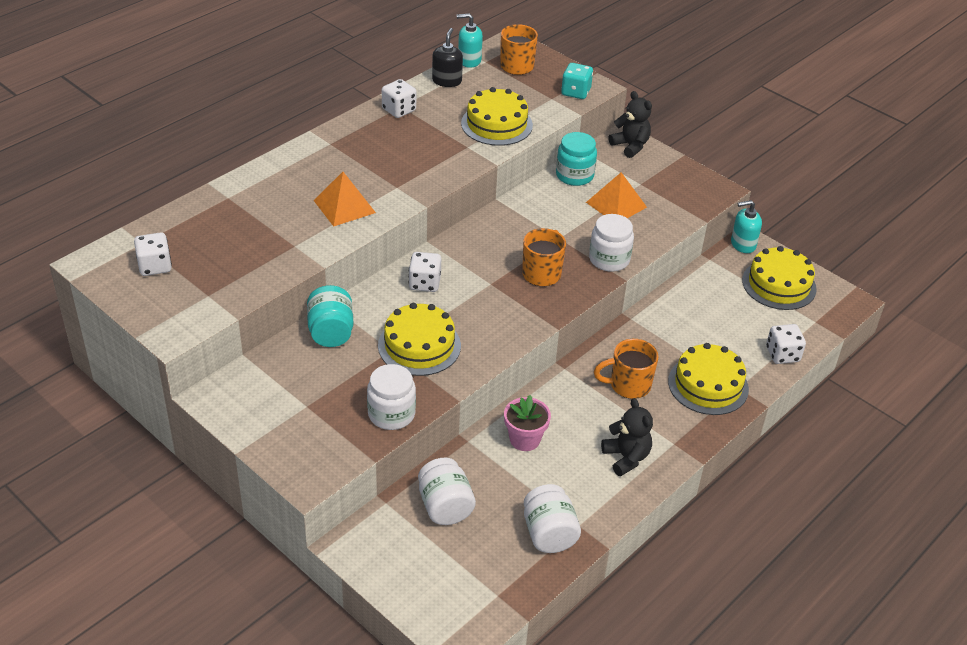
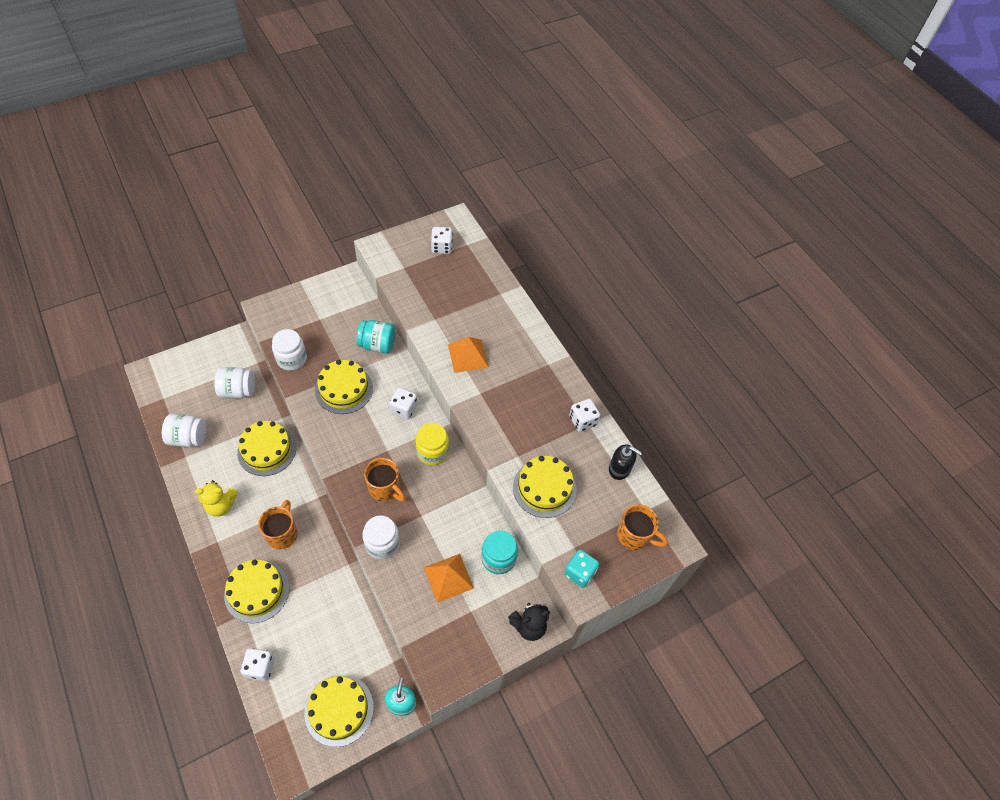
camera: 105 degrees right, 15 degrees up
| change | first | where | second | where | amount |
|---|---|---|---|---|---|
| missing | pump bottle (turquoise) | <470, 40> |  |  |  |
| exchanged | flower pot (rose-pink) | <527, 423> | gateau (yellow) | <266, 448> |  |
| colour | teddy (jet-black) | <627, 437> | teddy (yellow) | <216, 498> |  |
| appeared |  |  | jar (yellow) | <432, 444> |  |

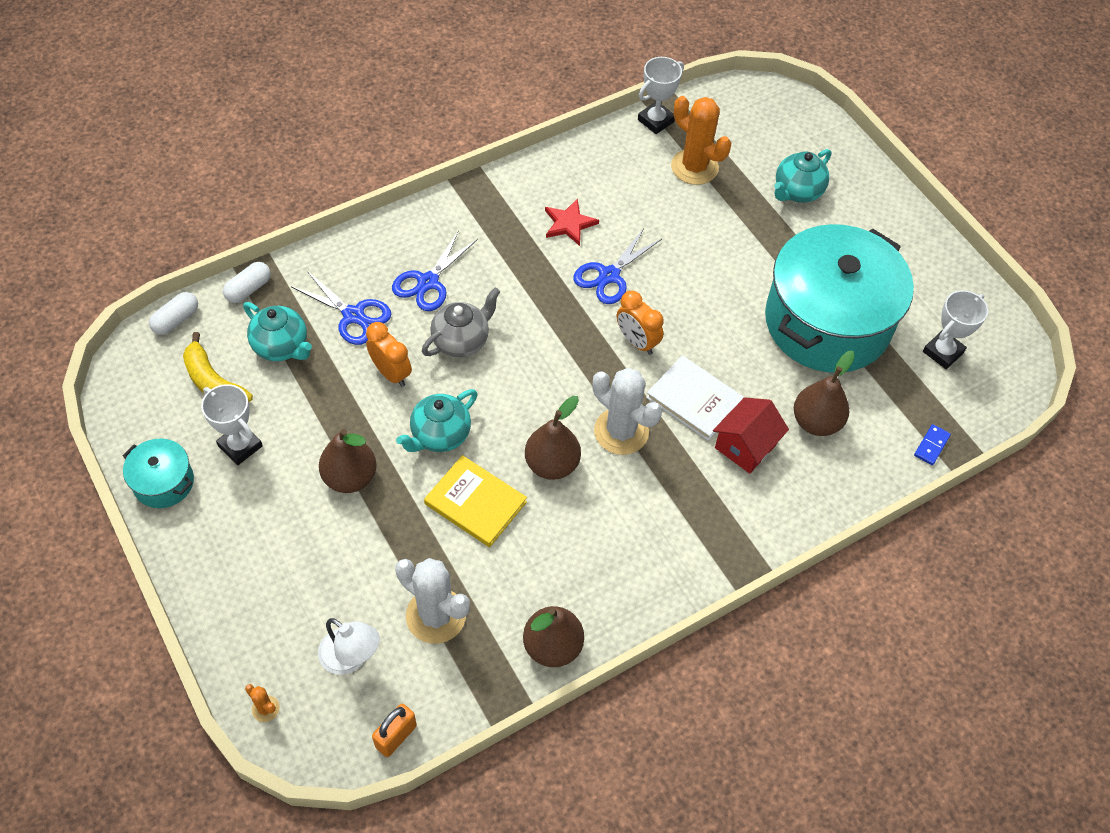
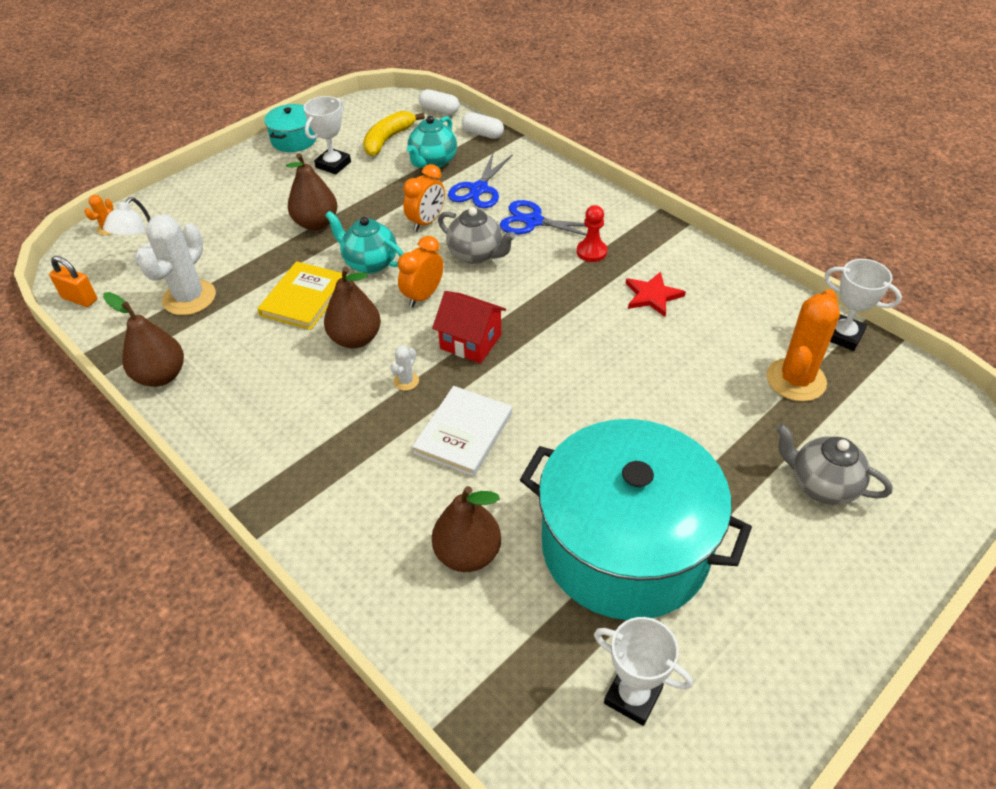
camera: 80 degrees right, 10 degrees down
| change | first | where | second | where | amount |
|---|---|---|---|---|---|
| missing | pair of scissors (royal blue) | <617, 266> |  |  |  |
| size | cactus (snow-white) | <627, 411> |  | <405, 368> | x0.44 |
| relocated | alarm clock (orange) | <640, 323> |  | <420, 271> |  |
| relocated | toy house (red) | <751, 435> |  | <469, 327> |  |
| colour | teapot (turquoise) | <802, 176> | teapot (grey) | <834, 464> |  |
| missing | domino piece (royal blue) | <932, 444> |  |  |  |
| appeared |  |  | pawn (red) | <592, 233> |  |

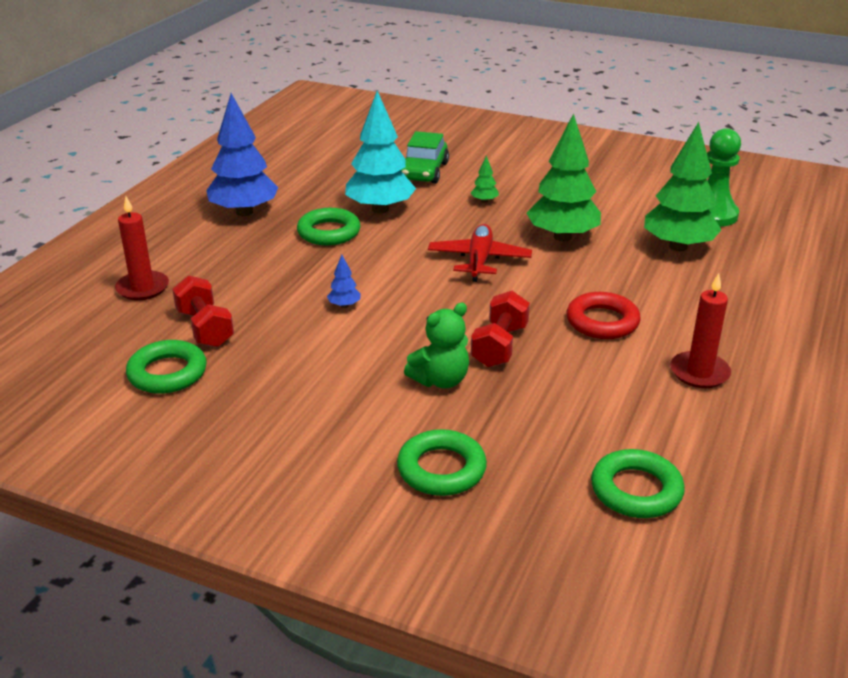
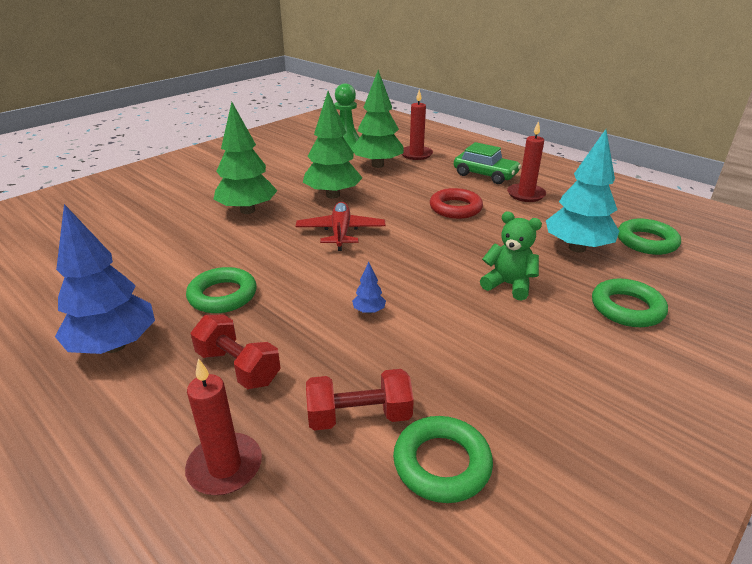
camera: 70 degrees left, 0 degrees up
| change | first | where | second | where | amount |
|---|---|---|---|---|---|
| relocated | fir tree (turquoise) | <380, 152> |  | <582, 191> |  |
| relocated | automobile (leaf-green) | <425, 157> |  | <487, 163> |  |
| spun | teddy (leaf-green) | <436, 345> |  | <511, 256> | 45 degrees counterclockwise |
| spun | aeroplane (red) | <480, 253> |  | <340, 226> | 60 degrees clockwise |
| size | fir tree (leaf-green) | <485, 179> |  | <246, 158> | x2.45 |
| relocated | hand weight (red) | <500, 329> |  | <236, 352> |  |
| appeared |  |  | wax candle (red) | <417, 125> |  |

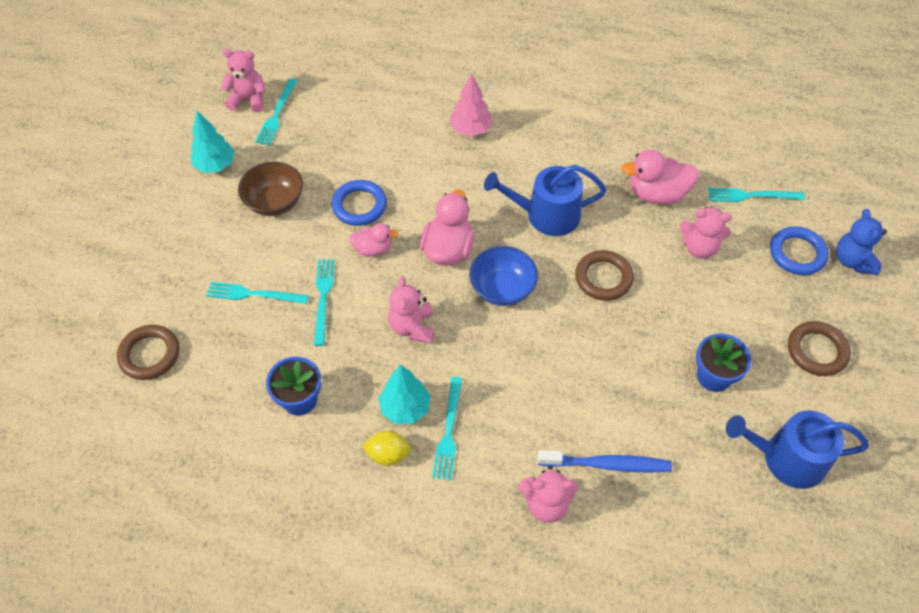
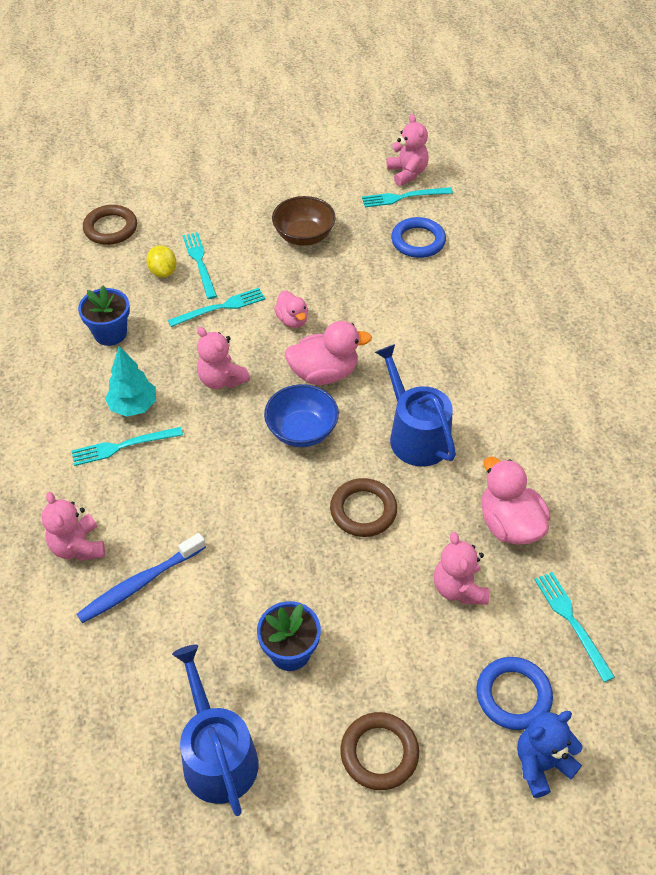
camera: 65 degrees right, 5 degrees down
| change | first | where | second | where | amount |
|---|---|---|---|---|---|
| missing | fir tree (turquoise) | <212, 142> |  |  |  |
| relocated | ring (royal blue) | <359, 203> |  | <418, 237> |  |
| relocated | lemon (yellow) | <386, 448> |  | <161, 261> |  |
| spun | teddy (rose-pink) | <411, 310> |  | <223, 358> | 105 degrees counterclockwise |
| missing | fir tree (rose-pink) | <471, 105> |  |  |  |
| spun | toothbrush (royal blue) | <604, 461> |  | <141, 578> | 75 degrees clockwise |

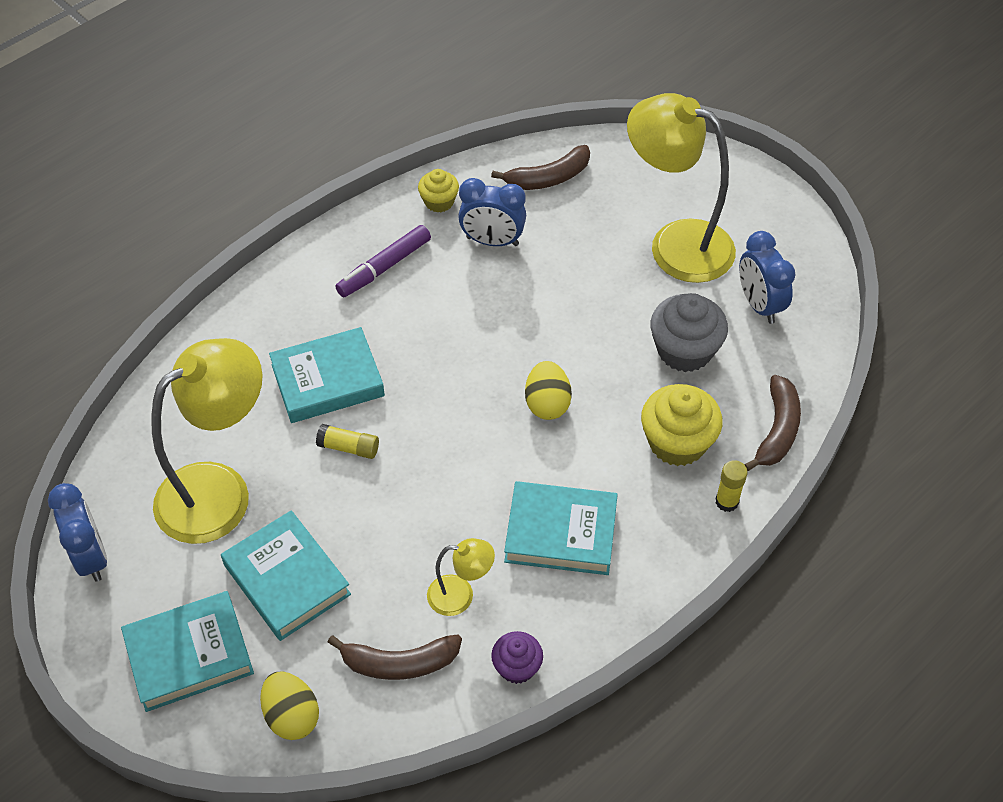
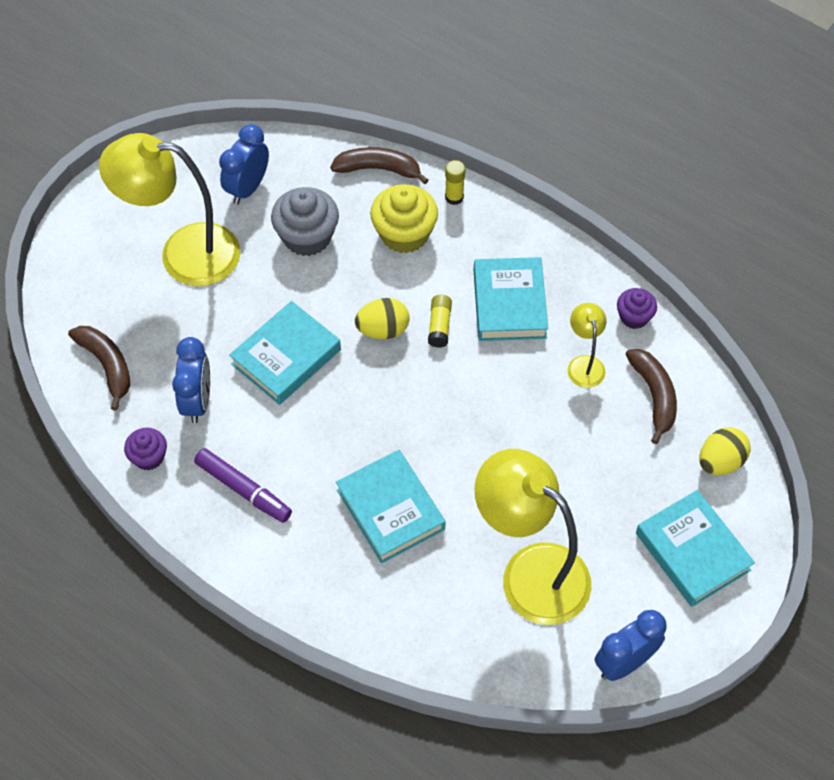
camera: 100 degrees left, 5 degrees up
| change | first | where | second | where | amount |
|---|---|---|---|---|---|
| relocated | hardcover (turquoise) | <286, 575> |  | <285, 353> |  |
| relocated | glue (yellow) | <347, 441> |  | <440, 321> |  |
| colour | cupcake (yellow) | <438, 191> | cupcake (purple) | <145, 449> |  |
| spun | desk lamp (yellow) | <681, 188> |  | <169, 209> | 75 degrees clockwise |
| spun | alarm clock (royal blue) | <767, 277> |  | <244, 164> | 150 degrees clockwise |

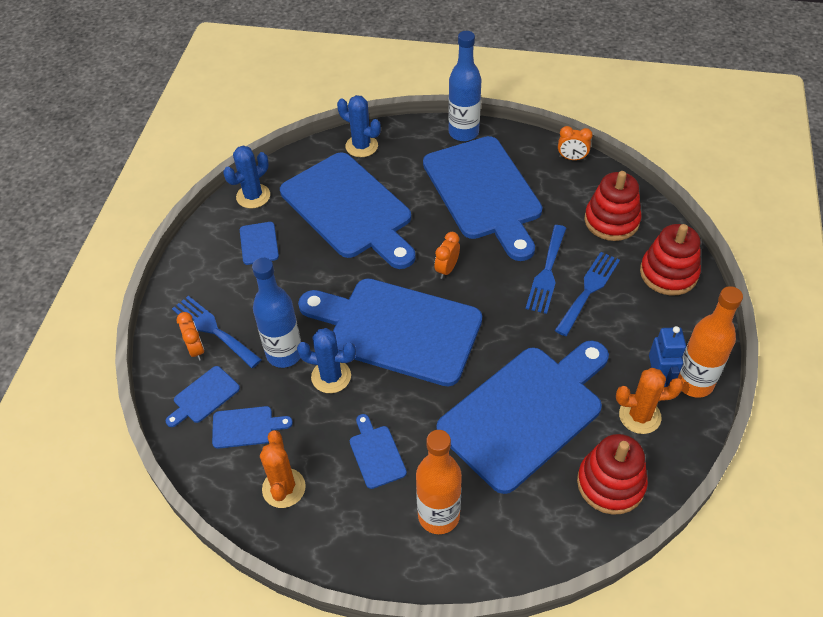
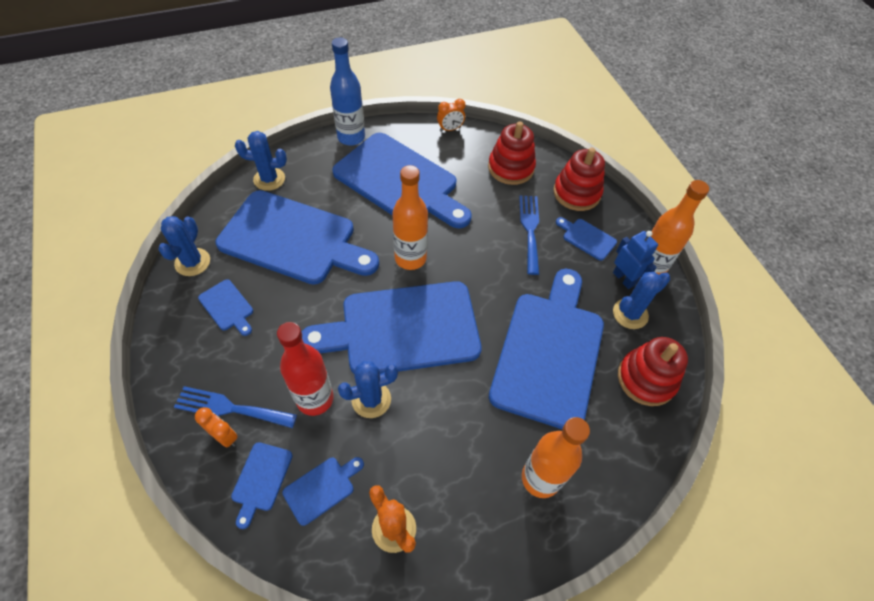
camera: 35 degrees left, 5 degrees up
| change | first | where | second | where | amount |
|---|---|---|---|---|---|
| colour | flask (royal blue) | <276, 313> | flask (red) | <305, 369> |  |
| relocated | chopping board (royal blue) | <378, 451> |  | <586, 239> |  |
| exchanged | alarm clock (orange) | <447, 255> | flask (orange) | <410, 217> |  |
| missing | table fork (royal blue) | <546, 269> |  |  |  |
| colour | cactus (orange) | <650, 401> | cactus (royal blue) | <642, 300> |  |

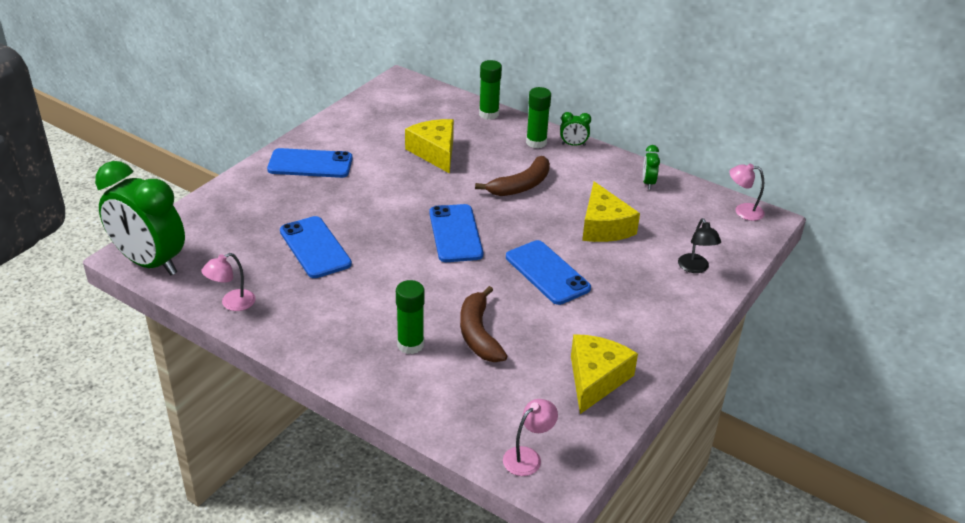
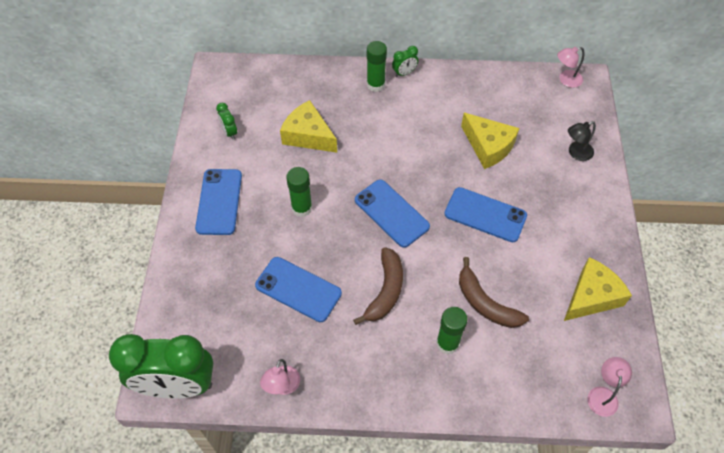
camera: 30 degrees left, 20 degrees up
| change | first | where | second | where | amount |
|---|---|---|---|---|---|
| spun | phone (royal blue) | <310, 163> |  | <218, 202> | 60 degrees counterclockwise |
| relocated | banana (brown) | <512, 176> |  | <378, 286> |  |
| relocated | glue (leaf-green) | <490, 90> |  | <299, 192> |  |
| spun | cheese (yellow) | <604, 374> |  | <598, 289> | 60 degrees clockwise |
| relocated | alarm clock (leaf-green) | <651, 167> |  | <226, 121> |  |
| spun | desk lamp (jet-black) | <699, 245> |  | <582, 141> | 105 degrees clockwise |

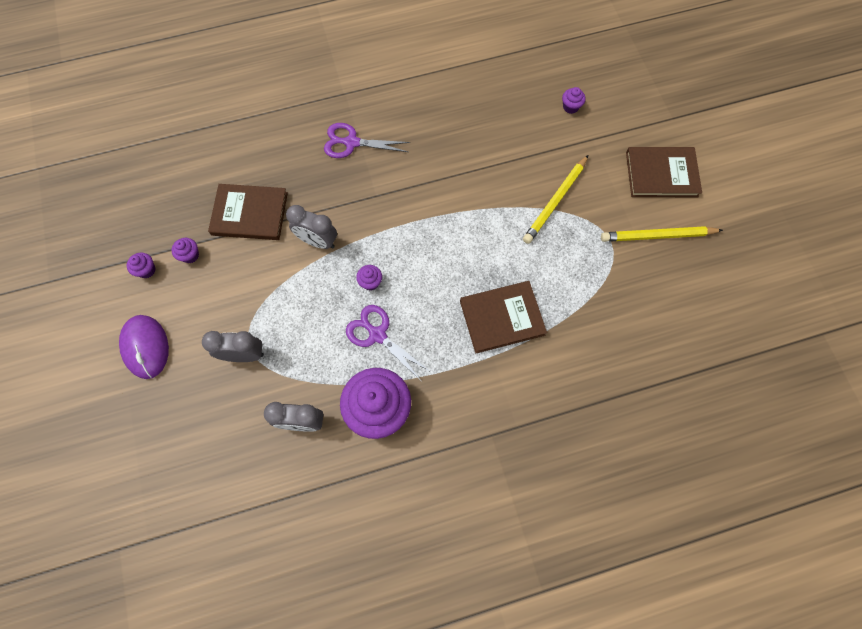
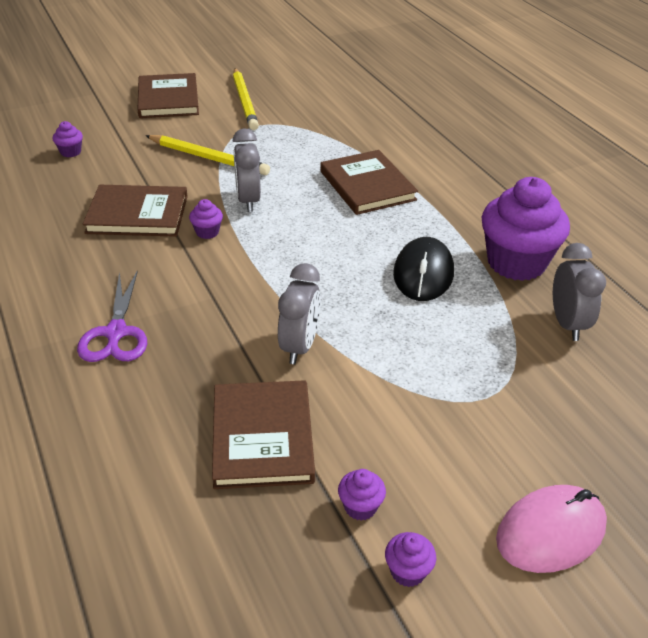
camera: 100 degrees left, 30 degrees down
| change | first | where | second | where | amount |
|---|---|---|---|---|---|
| colour | PC mouse (purple) | <144, 347> | PC mouse (rose-pink) | <551, 529> |  |
| relocated | alarm clock (grey) | <233, 346> |  | <246, 170> |  |
| exchanged | pair of scissors (purple) | <388, 343> | PC mouse (jet-black) | <423, 269> |  |
| relocated | cupcake (purple) | <369, 277> |  | <206, 219> |  |
| appeared |  |  | hardcover (brown) | <135, 211> |  |

